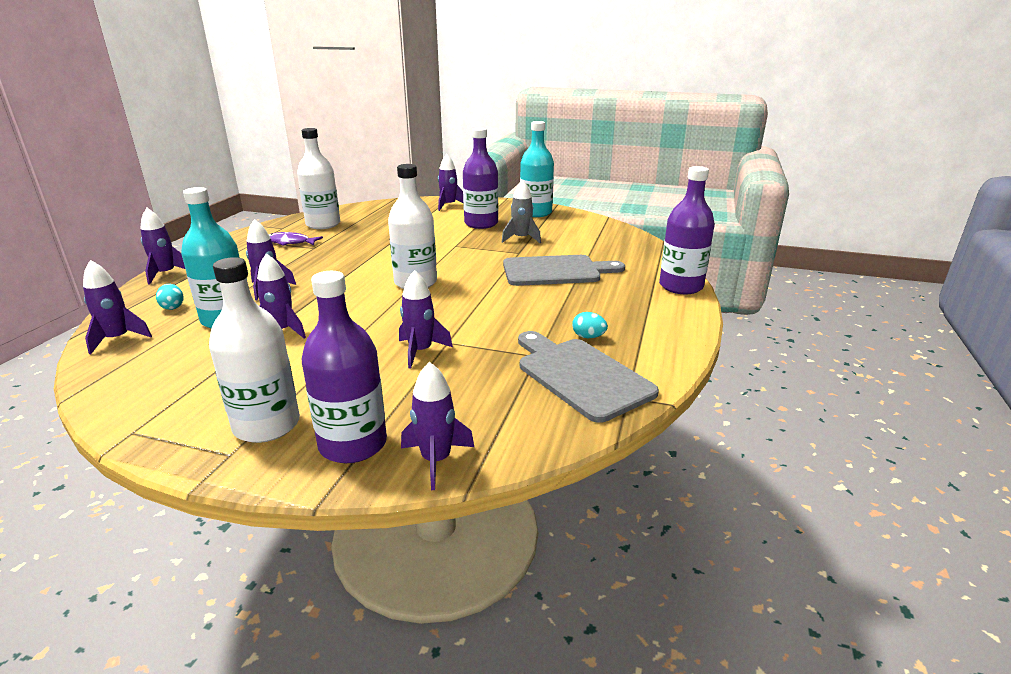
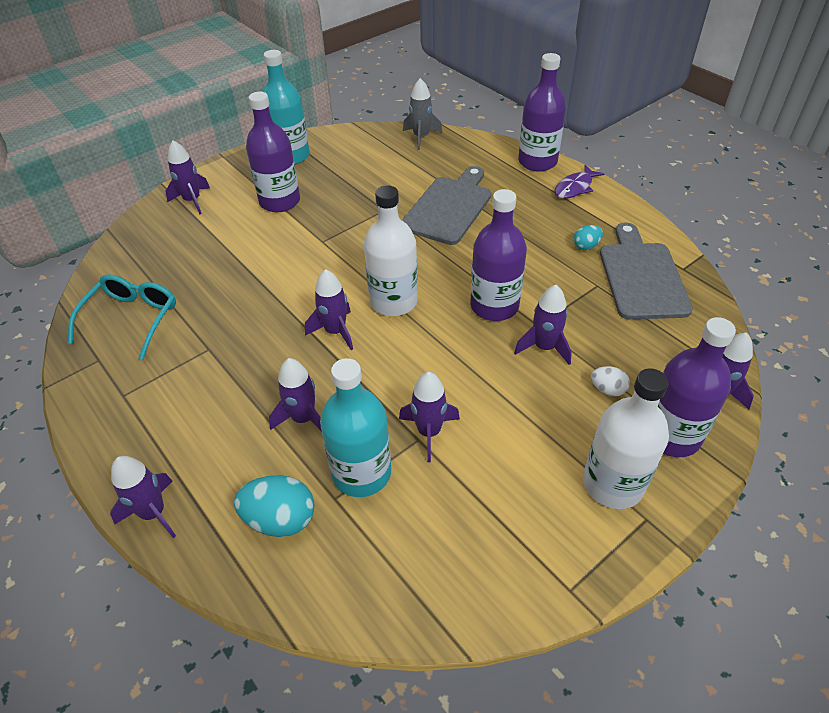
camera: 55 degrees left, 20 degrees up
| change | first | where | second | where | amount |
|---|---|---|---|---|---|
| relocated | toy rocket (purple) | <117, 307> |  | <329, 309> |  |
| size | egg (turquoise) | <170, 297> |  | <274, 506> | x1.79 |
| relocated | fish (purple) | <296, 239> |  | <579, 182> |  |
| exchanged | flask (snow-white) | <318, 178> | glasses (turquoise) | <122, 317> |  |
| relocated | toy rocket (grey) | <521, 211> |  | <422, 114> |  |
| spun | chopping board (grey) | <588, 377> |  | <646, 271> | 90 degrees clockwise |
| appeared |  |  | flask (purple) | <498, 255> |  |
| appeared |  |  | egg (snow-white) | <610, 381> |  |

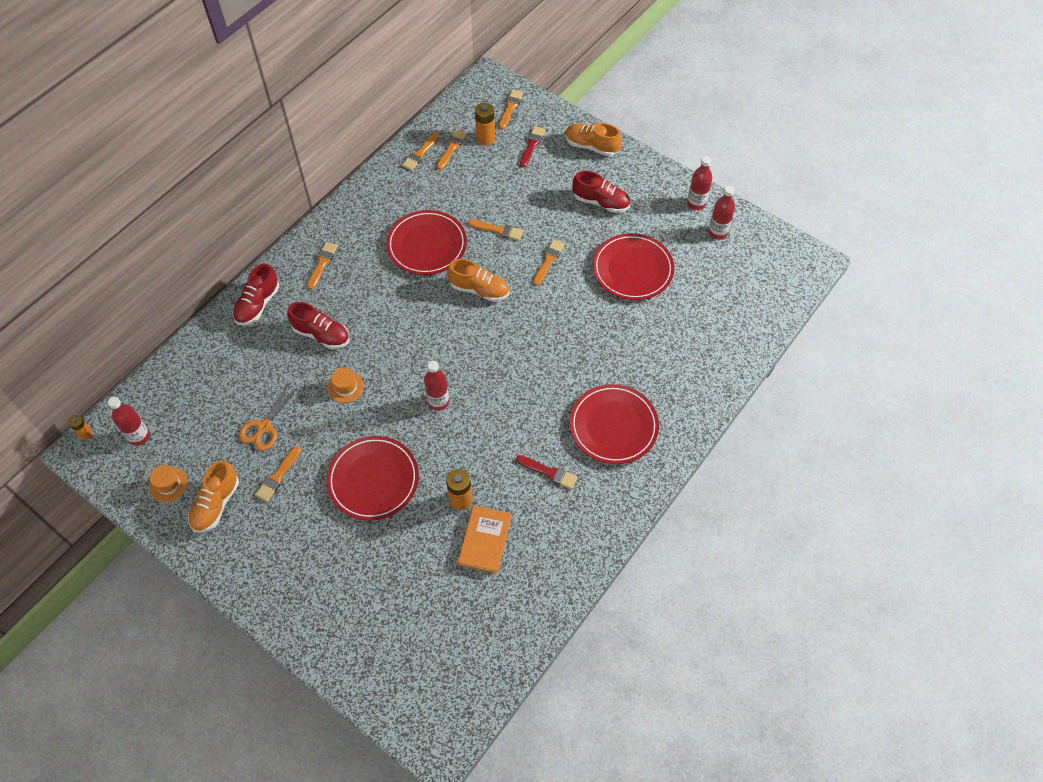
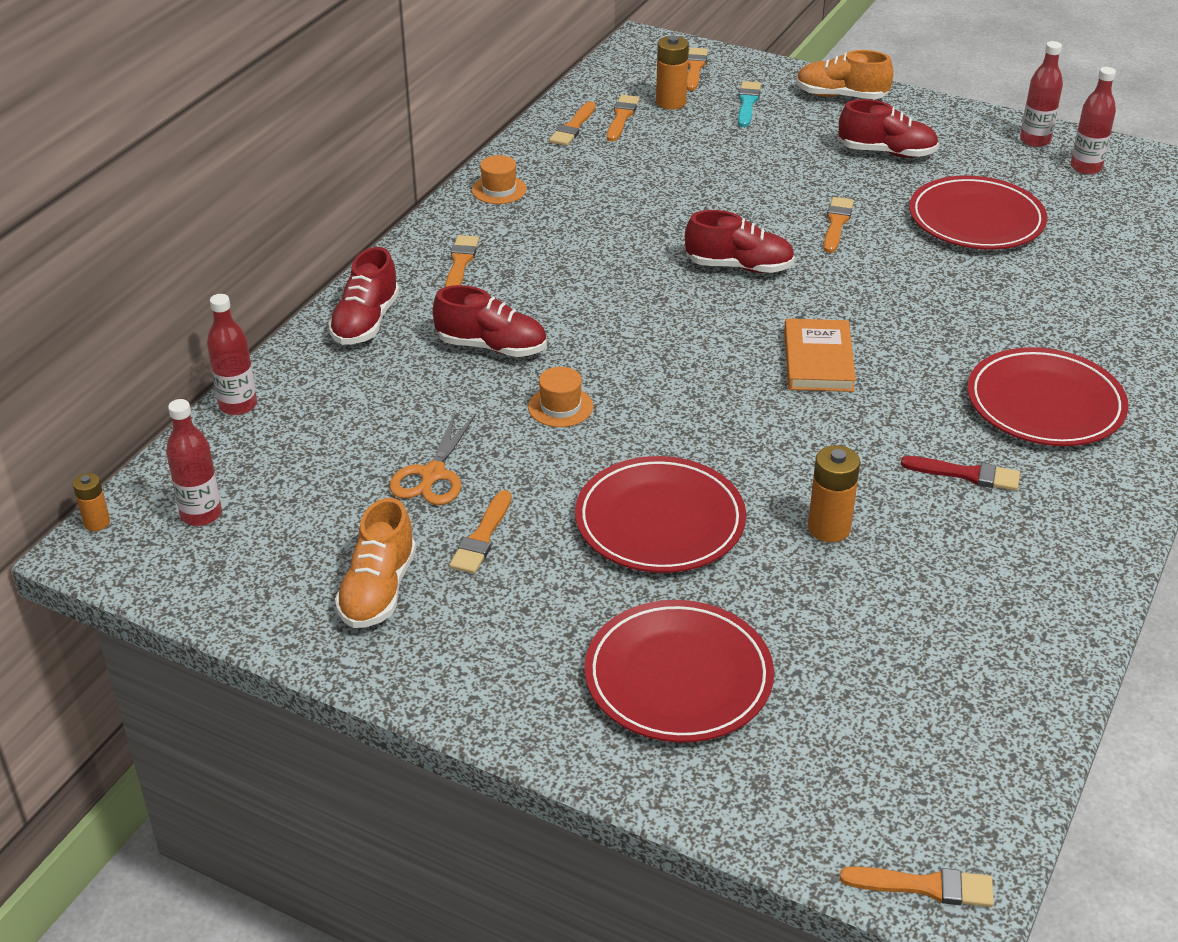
camera: 10 degrees left, 20 degrees down
| change | first | where | second | where | amount |
|---|---|---|---|---|---|
| relocated | tall hat (orange) | <168, 483> |  | <499, 179> |  |
| relocated | flat dish (red) | <426, 242> |  | <679, 671> |  |
| relocated | flask (red) | <436, 386> |  | <232, 354> |  |
| colour | shoe (orange) | <478, 280> | shoe (red) | <740, 241> |  |
| relocated | hardcover (orange) | <485, 539> |  | <820, 355> |  |
| relocated | paintbrush (orange) | <495, 230> |  | <917, 886> |  |
| colour | paintbrush (red) | <532, 146> | paintbrush (turquoise) | <749, 104> |  |

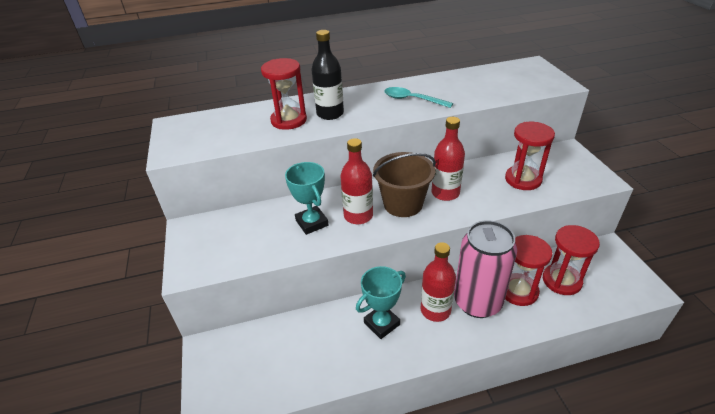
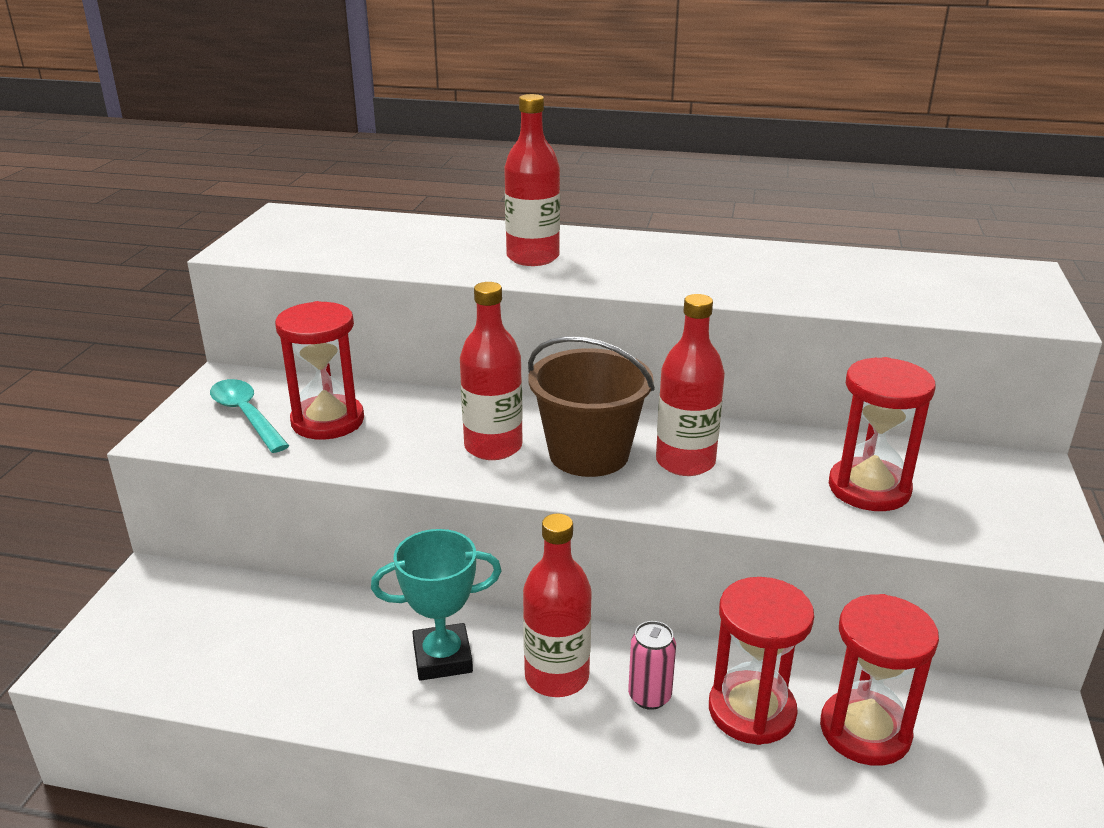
camera: 25 degrees right, 10 degrees down
| change | first | where | second | where | amount |
|---|---|---|---|---|---|
| relocated | sandglass (red) | <284, 94> |  | <319, 370> |  |
| missing | prize cup (turquoise) | <306, 198> |  |  |  |
| colour | flask (jet-black) | <327, 75> | flask (red) | <532, 180> |  |
| relocated | tablespoon (turquoise) | <418, 97> |  | <249, 416> |  |
| size | soda can (rose-pink) | <485, 269> |  | <652, 665> | x0.41 |

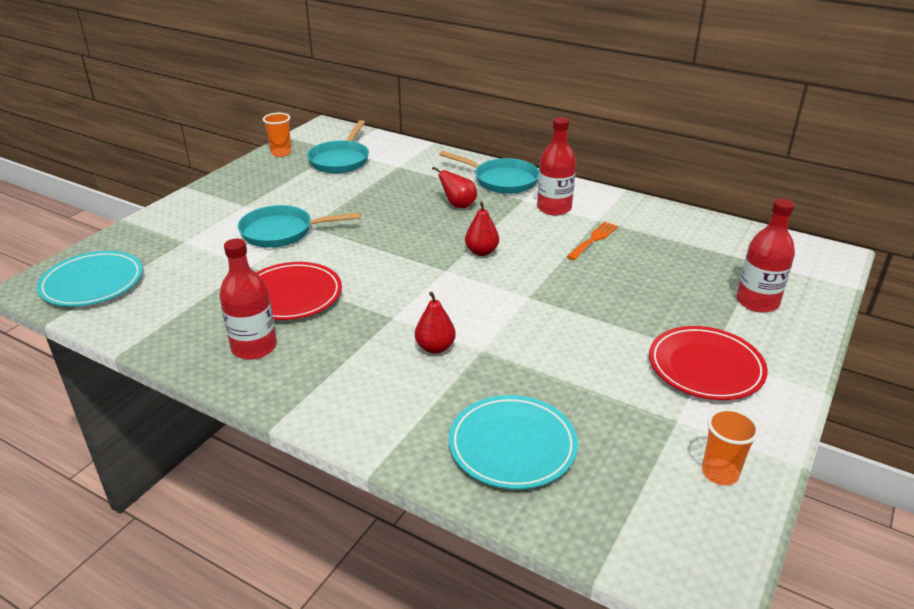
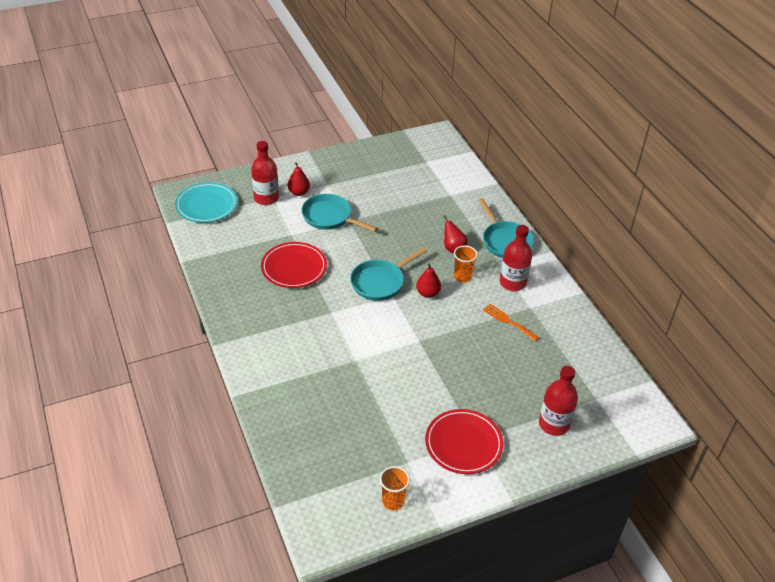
camera: 35 degrees right, 10 degrees up
| change | first | where | second | where | amount |
|---|---|---|---|---|---|
| relocated | flask (red) | <248, 299> |  | <265, 173> |  |
| relocated | cup (orange) | <277, 135> |  | <466, 264> |  |
| relocated | frying pan (turquoise) | <338, 146> |  | <388, 274> |  |
| relocated | pear (red) | <435, 323> |  | <299, 179> |  |
| missing | flat dish (turquoise) | <513, 442> |  |  |  |
| spun | table fork (orange) | <592, 241> |  | <511, 322> | 120 degrees counterclockwise |

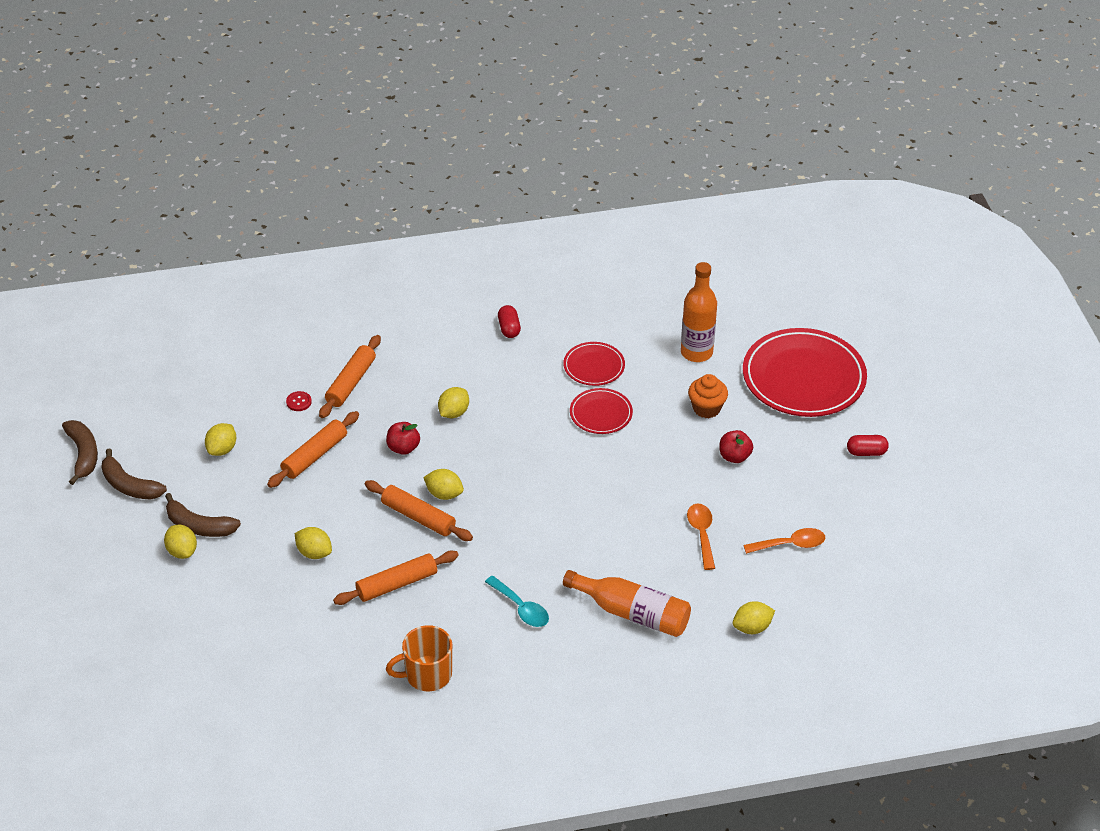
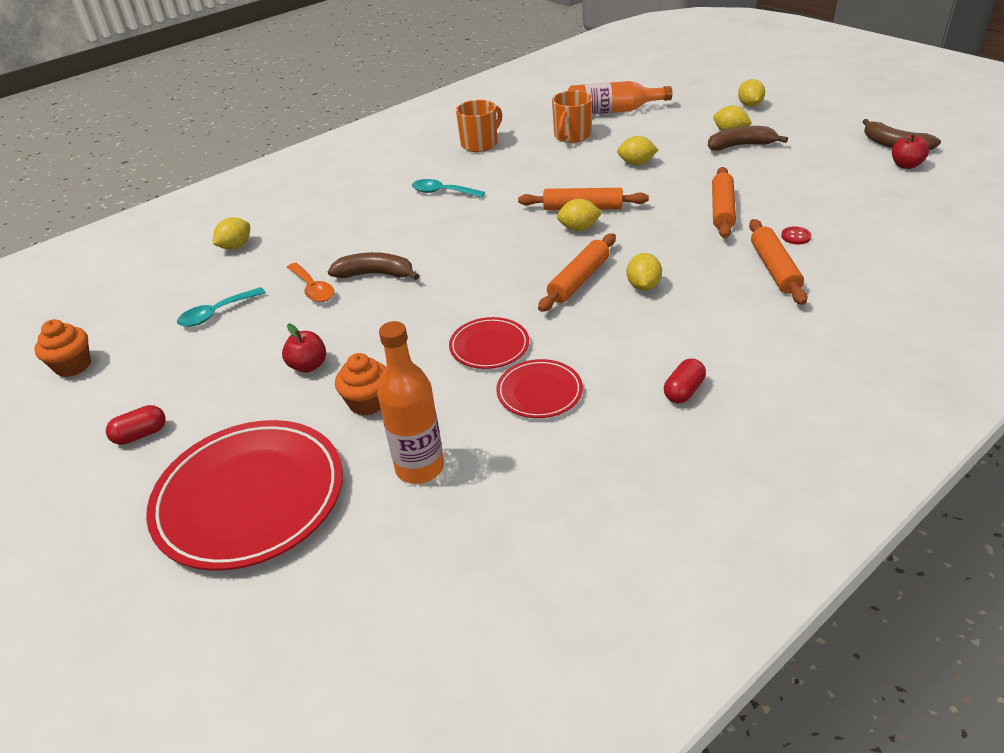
camera: 155 degrees right, 5 degrees down
| change | first | where | second | where | amount |
|---|---|---|---|---|---|
| relocated | banana (brown) | <134, 474> |  | <373, 266> |  |
| relocated | lemon (yellow) | <220, 439> |  | <751, 93> |  |
| relocated | dough roller (orange) | <396, 578> |  | <577, 272> |  |
| relocated | apple fruit (red) | <403, 438> |  | <910, 151> |  |
| spun | pill (red) | <509, 321> |  | <685, 381> | 75 degrees clockwise |
| relocated | flask (orange) | <627, 603> |  | <620, 98> |  |
| colour | tablespoon (orange) | <784, 541> | tablespoon (turquoise) | <221, 307> |  |
| appeared |  |  | cupcake (orange) | <62, 348> |  |
| appeared |  |  | tea mug (orange) | <572, 116> |  |

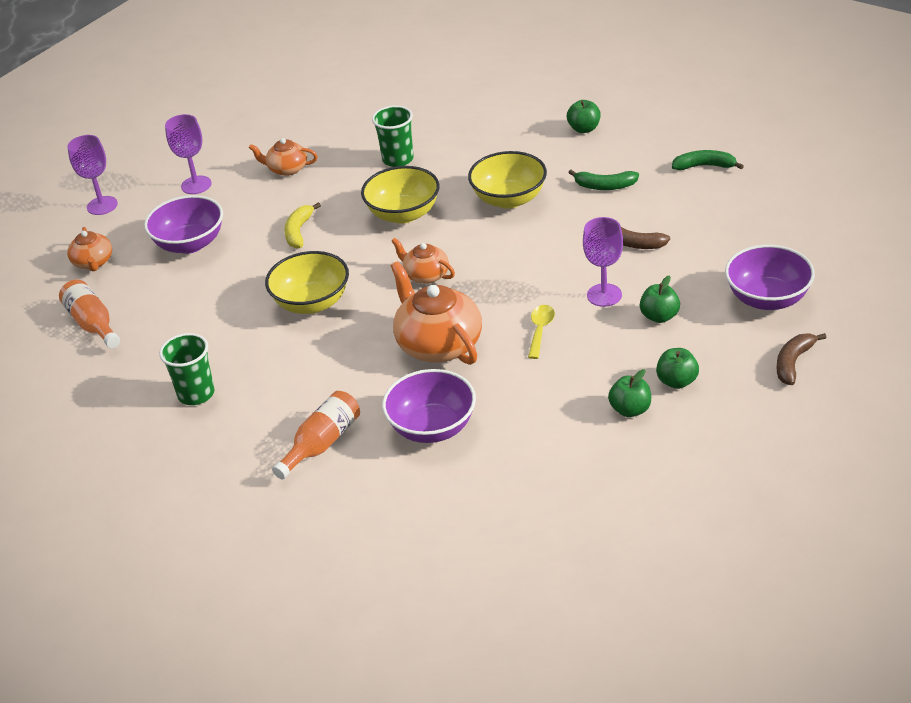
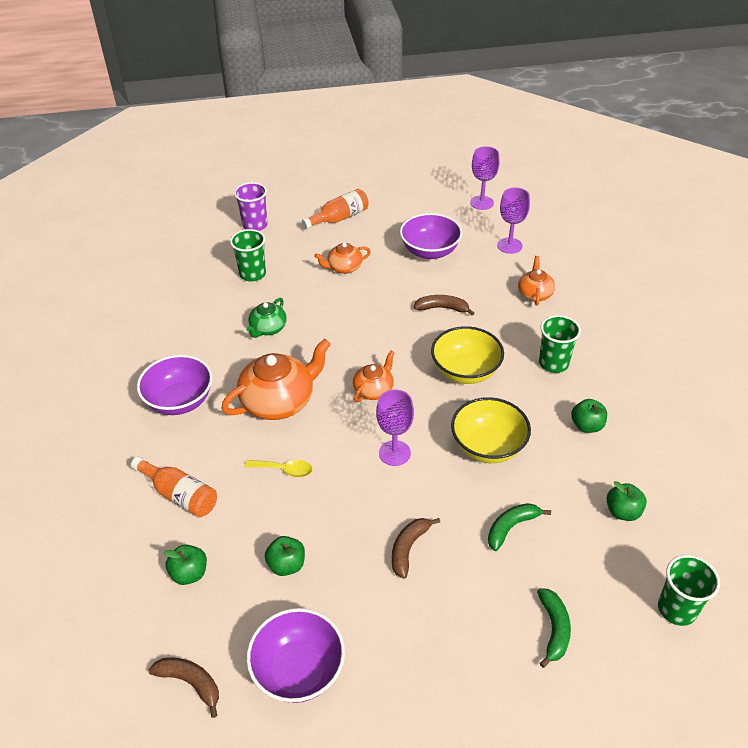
camera: 85 degrees right, 5 degrees up
| change | first | where | second | where | amount |
|---|---|---|---|---|---|
| relocated | teapot (orange) | <89, 249> |  | <342, 258> |  |
| missing | bowl (yellow) | <307, 282> |  |  |  |
| relocated | flask (orange) | <316, 435> |  | <174, 486> |  |
| colour | banana (yellow) | <302, 225> | banana (brown) | <444, 305> |  |
| spun | banana (leaf-green) | <603, 180> |  | <519, 527> | 45 degrees clockwise |
| relocated | chalice (purple) | <603, 262> |  | <395, 427> |  |
| relocated | apple fruit (leaf-green) | <629, 393> |  | <589, 416> |  |
| appeared |  |  | cup (purple) | <250, 206> |  |
| appeared |  |  | teapot (leaf-green) | <266, 318> |  |
| appeared |  |  | cup (leaf-green) | <689, 590> |  |

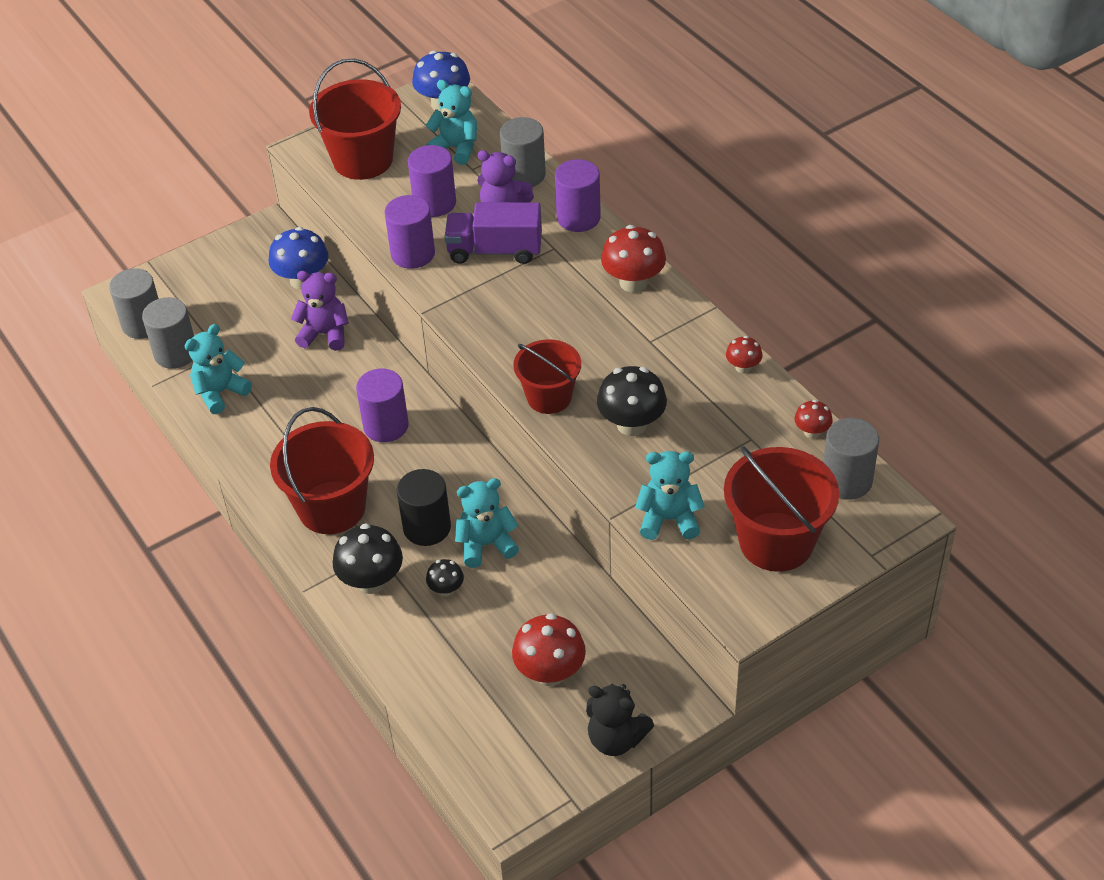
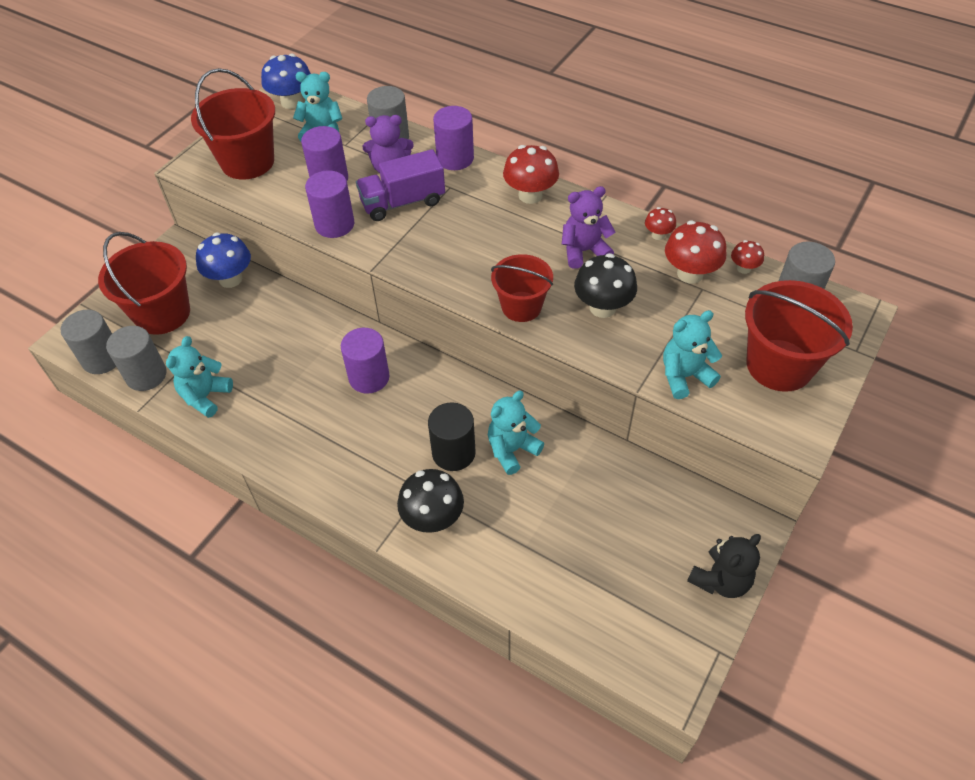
camera: 25 degrees left, 5 degrees up
| change | first | where | second | where | amount |
|---|---|---|---|---|---|
| relocated | pail (red) | <322, 470> |  | <144, 283> |  |
| relocated | teddy (purple) | <320, 311> |  | <588, 227> |  |
| missing | mushroom (jet-black) | <445, 578> |  |  |  |
| relocated | mushroom (red) | <549, 649> |  | <695, 252> |  |
| spun | teddy (jet-black) | <620, 720> |  | <724, 566> | 45 degrees counterclockwise |

